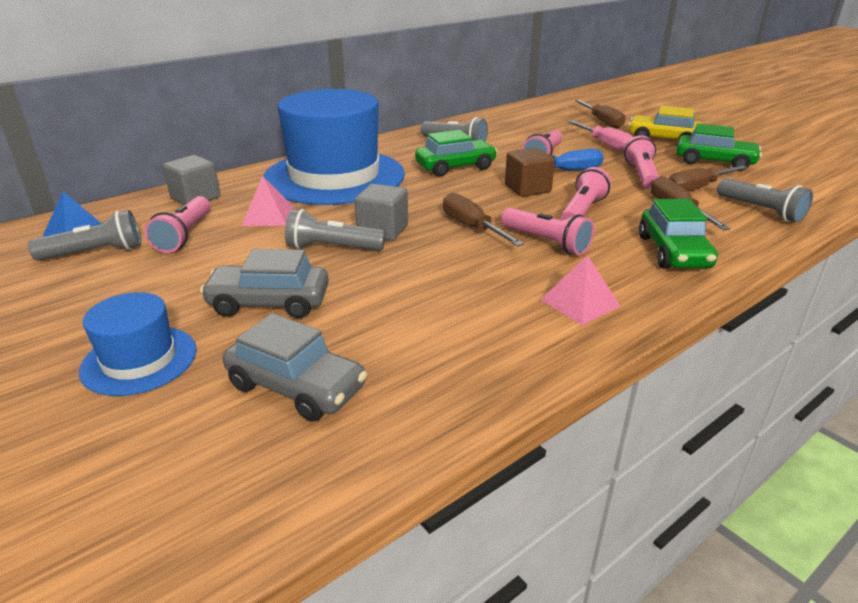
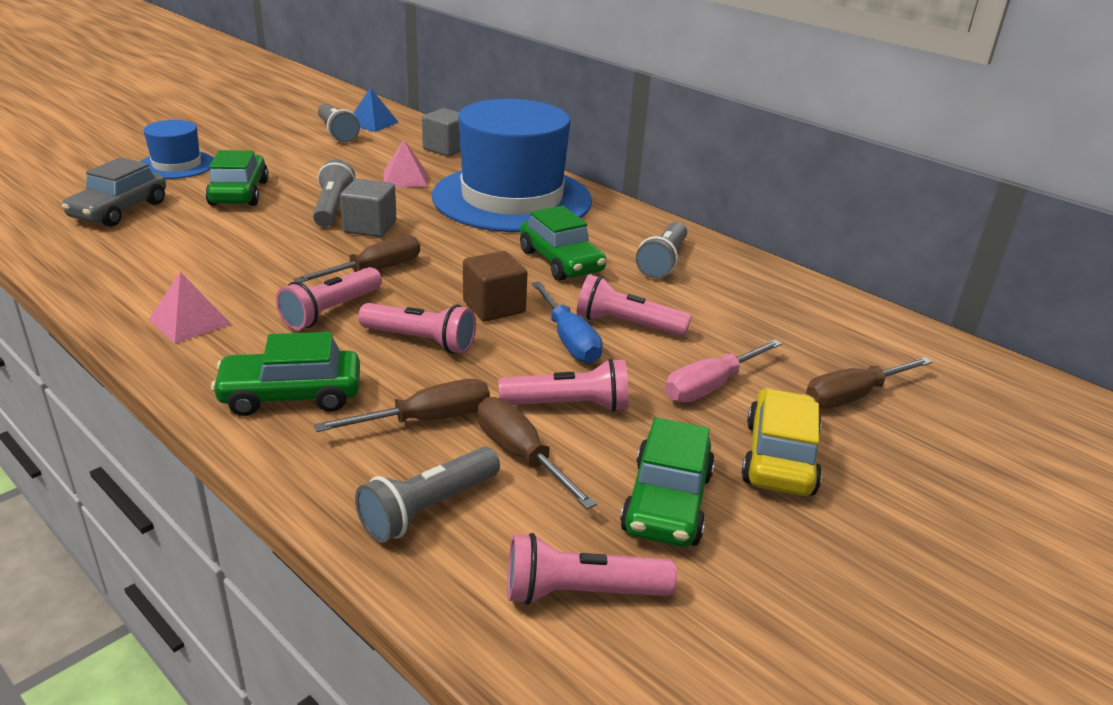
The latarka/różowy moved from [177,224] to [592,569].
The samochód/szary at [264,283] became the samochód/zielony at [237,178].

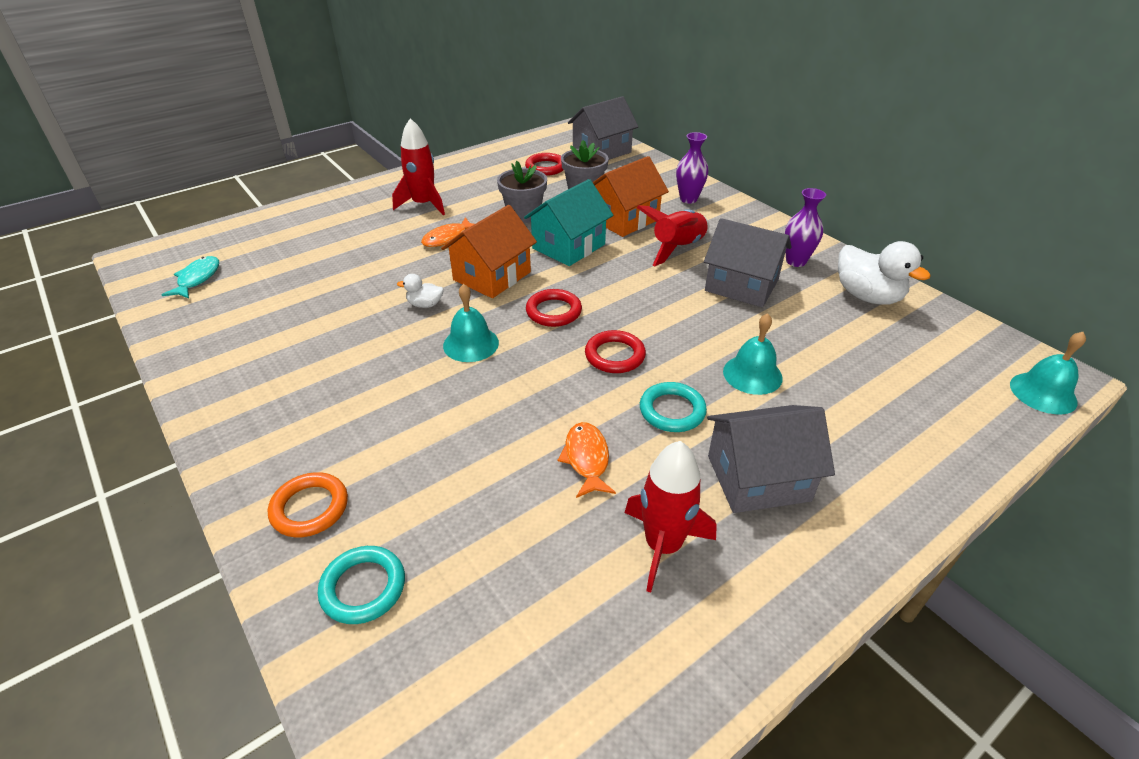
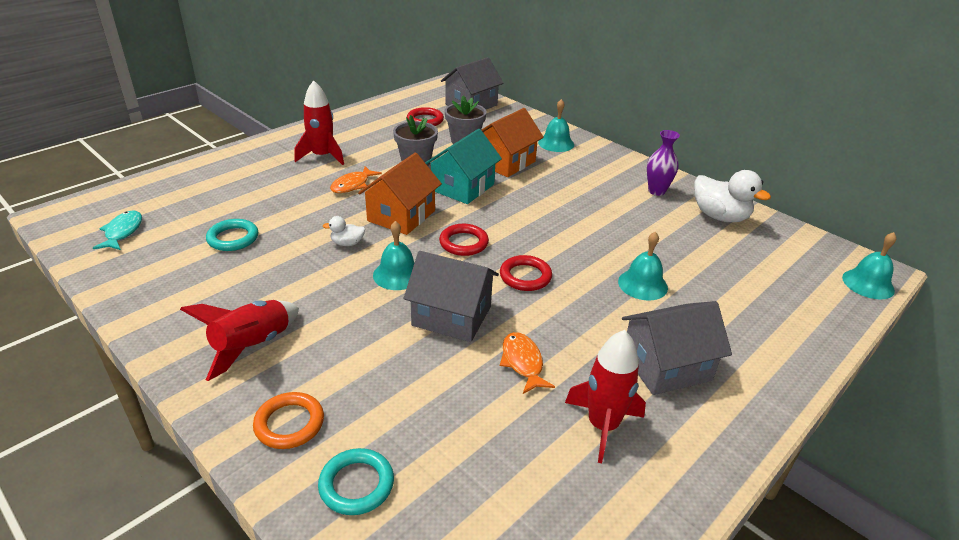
The rakieta/czerwony moved from [673,235] to [239,340].
The pierścień/turkusowy moved from [673,407] to [232,235].
The domek/szary moved from [748,263] to [451,296].
The wazon/fioletowy at [692,168] was replaced by the dzwonek/turkusowy at [556,125].

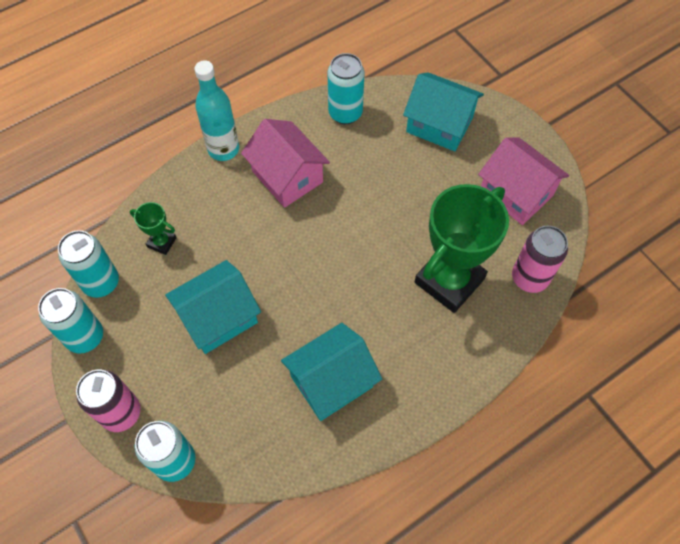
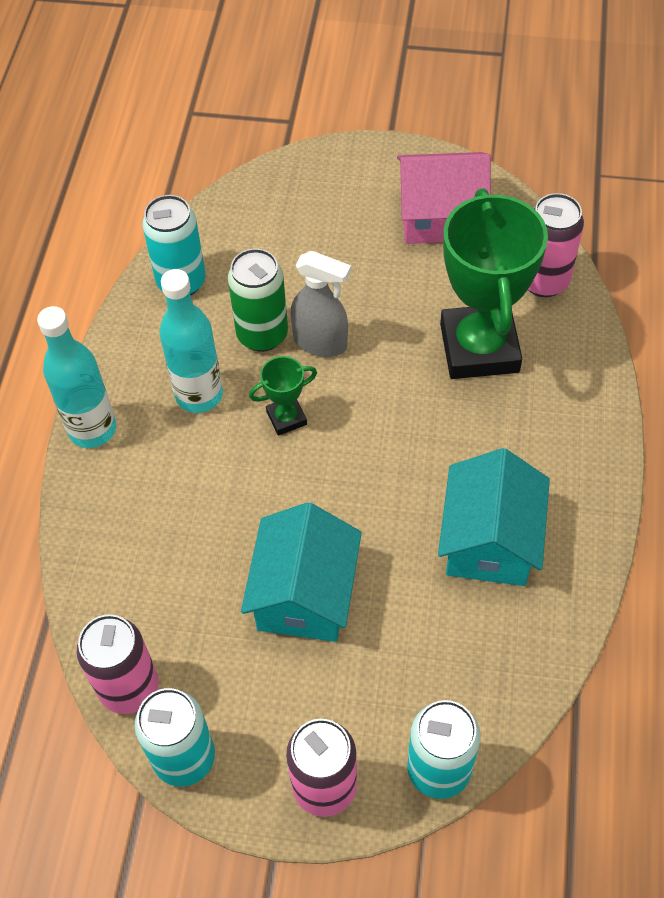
The domek/turkusowy at [443,112] disappeared.
The puszka/zielony at [258,300] appeared.
The spryskiwacz/szary at [321,304] appeared.
The puchar/zielony moved from [153,228] to [283,396].
The domek/różowy at [285,163] was replaced by the butelka/turkusowy at [191,341].
The puszka/turkusowy at [88,264] became the puszka/różowy at [117,664].

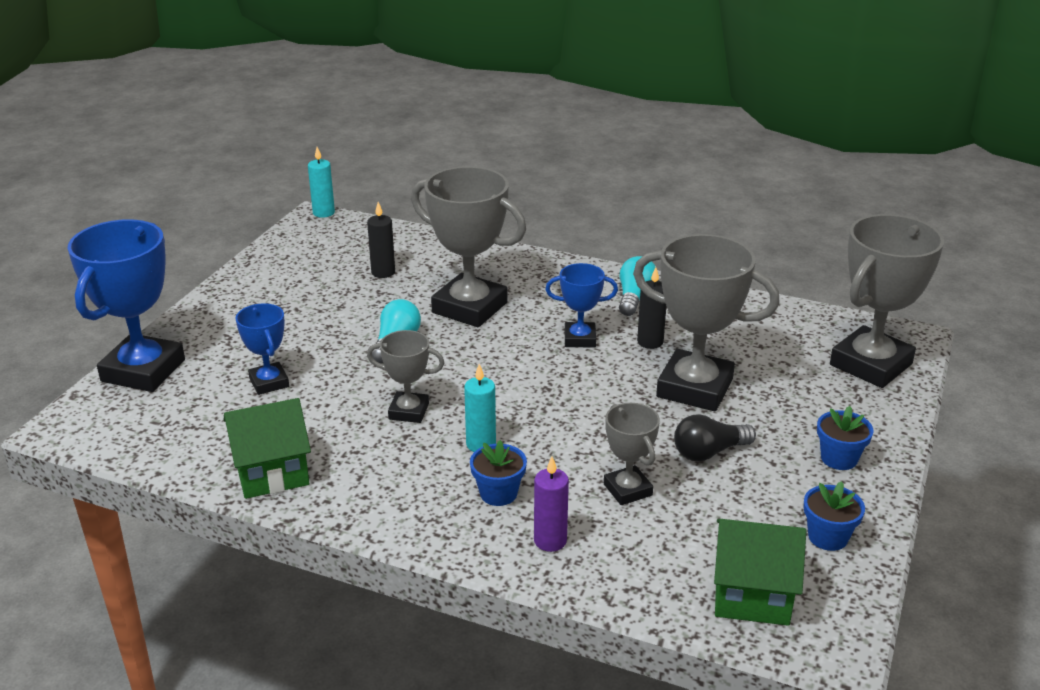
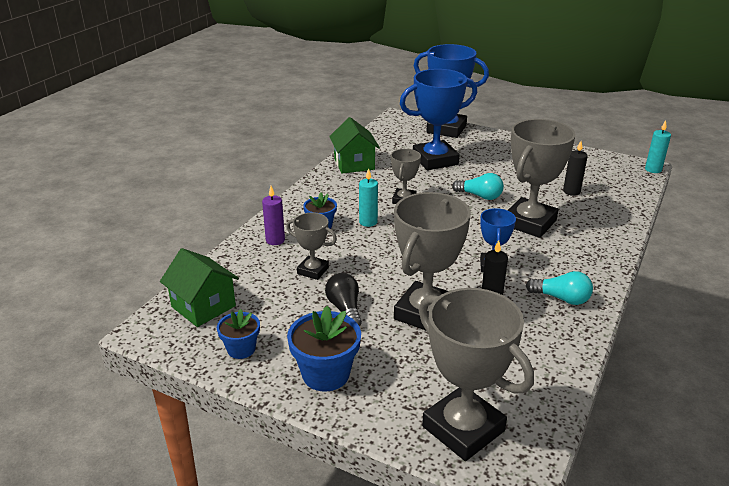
The puchar/szary at [632,454] turned 45 degrees clockwise.
The domek/zielony at [760,572] turned 60 degrees counterclockwise.
The puchar/niebieski at [262,349] changed to 1.90 times the size.
The doniczka/niebieski at [845,438] changed to 1.62 times the size.

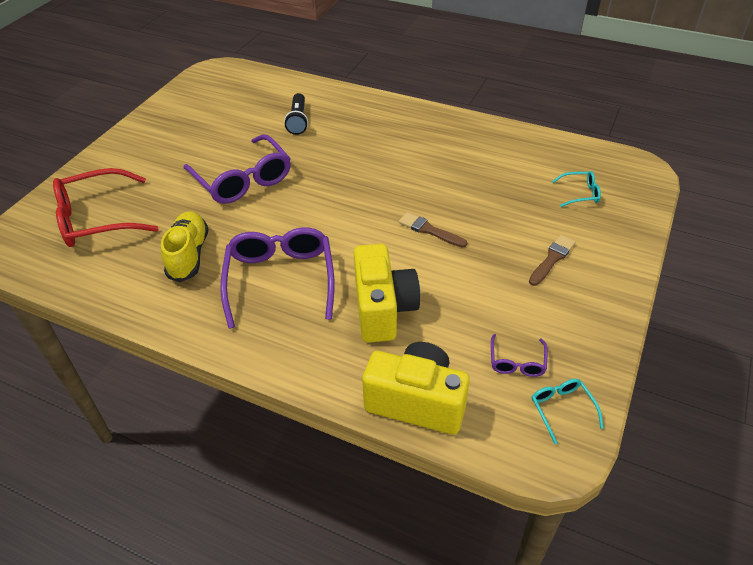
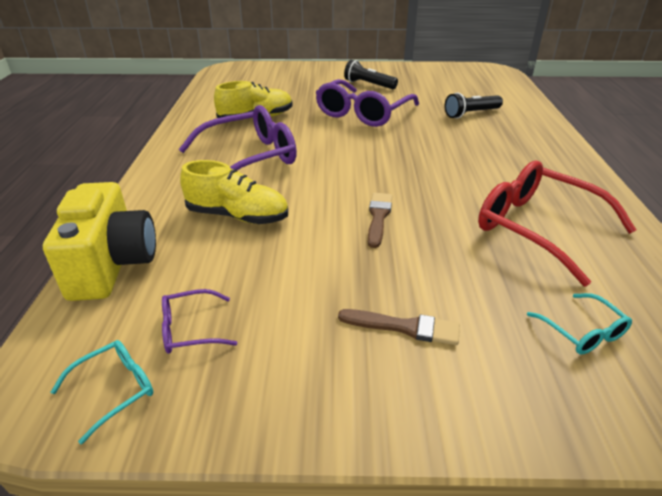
The latarka/czarny at [371,74] appeared.
The okulary/czerwony moved from [106,207] to [557,223].
The aparat fotograficzny/żółty at [387,293] was replaced by the but/żółty at [234,192].

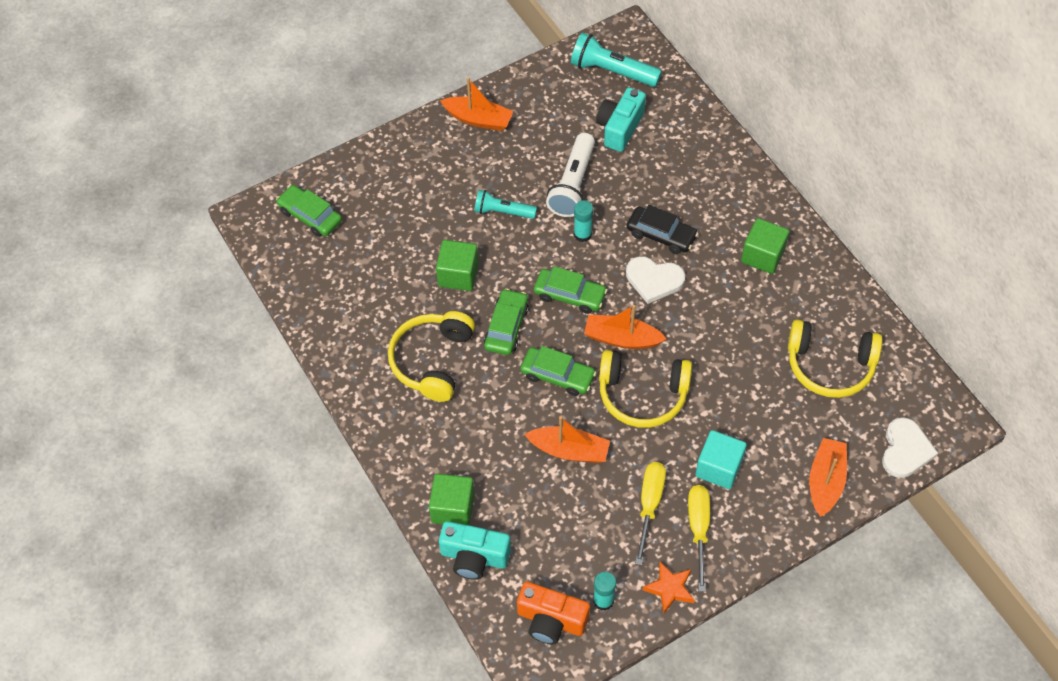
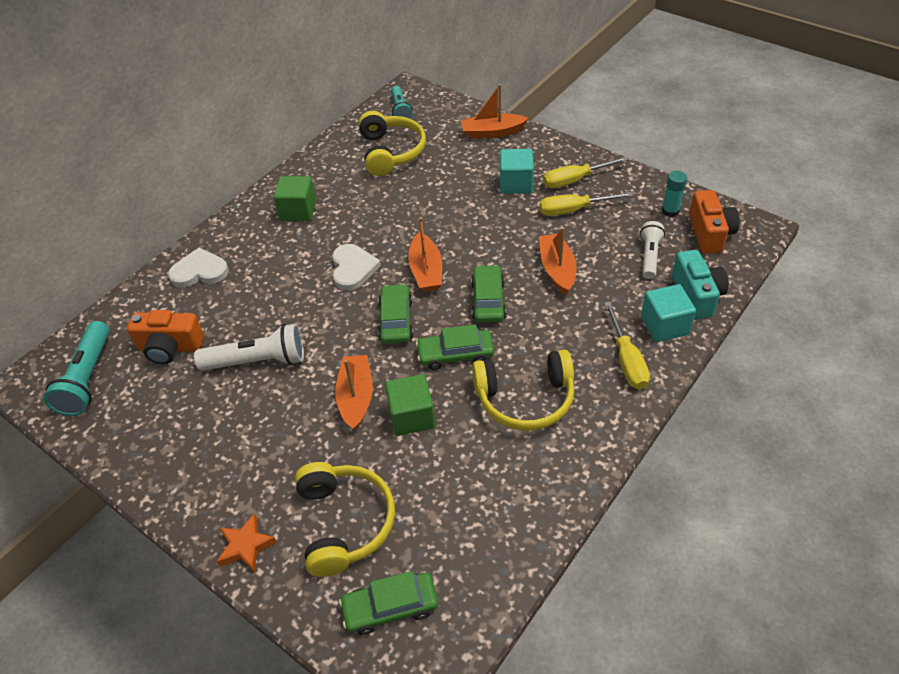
The klej w sztyfcie/turkusowy at [583,221] disappeared.
The samochód/czarny at [662,229] disappeared.
The śrubokręt/żółty at [627,345] appeared.
The latarka/biały at [652,250] appeared.
The łódka/pomarańczowy moved from [477,104] to [354,393].
The latarka/turkusowy moved from [506,204] to [402,102].
The słuchawki/żółty moved from [645,389] to [345,519].
The gwiazda/pomarańczowy moved from [668,588] to [247,543].
The serce/biały moved from [910,447] to [198,267].
The sześcian/zielony at [452,499] became the sześcian/turkusowy at [668,313].
The aparat fotograficzny/turkusowy at [621,119] became the aparat fotograficzny/pomarańczowy at [165,337].
The samochód/zielony at [309,211] turned 60 degrees clockwise.

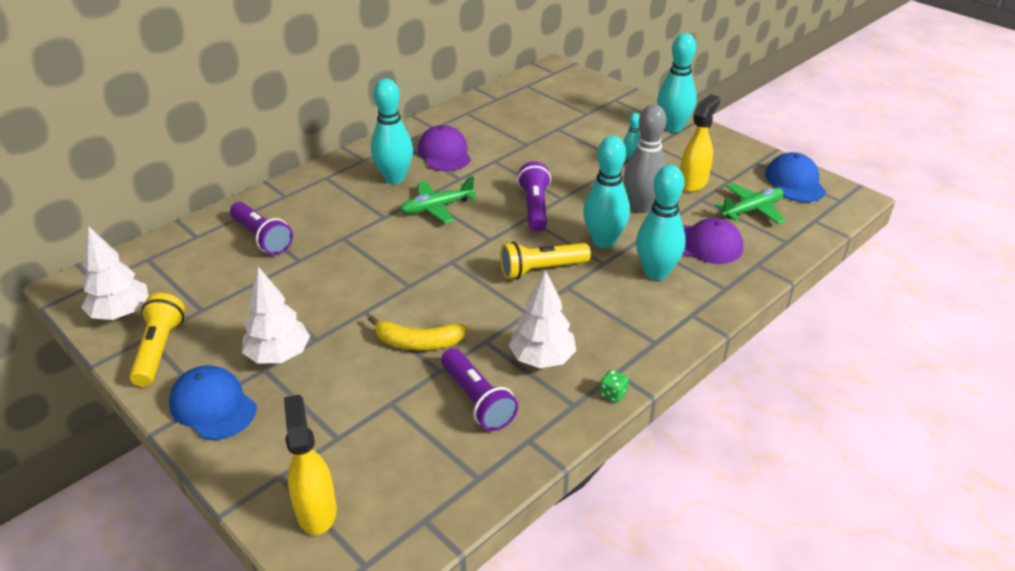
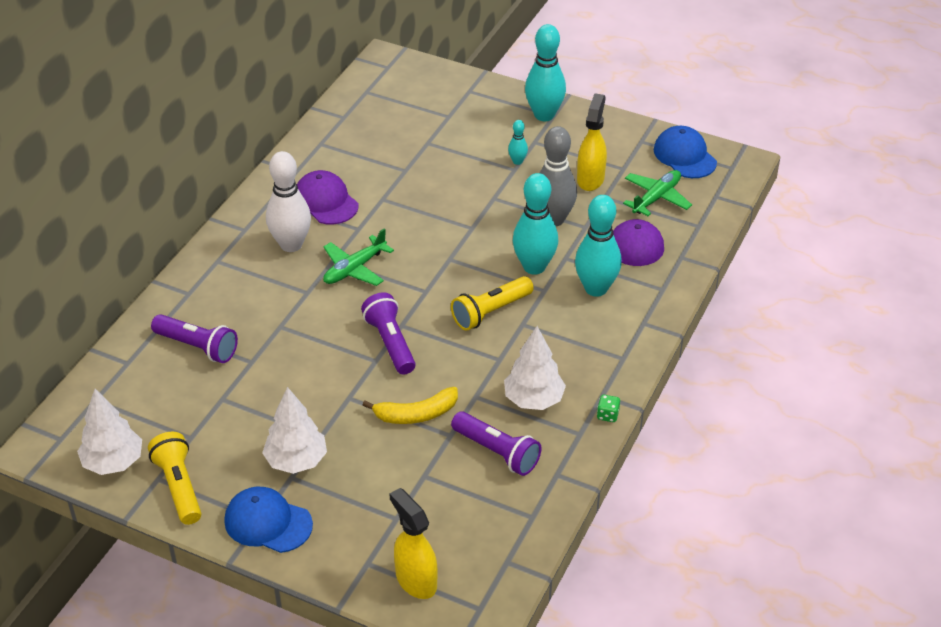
The latarka/fioletowy moved from [534,196] to [388,334].
The kręgiel/turkusowy at [392,131] became the kręgiel/biały at [288,201].

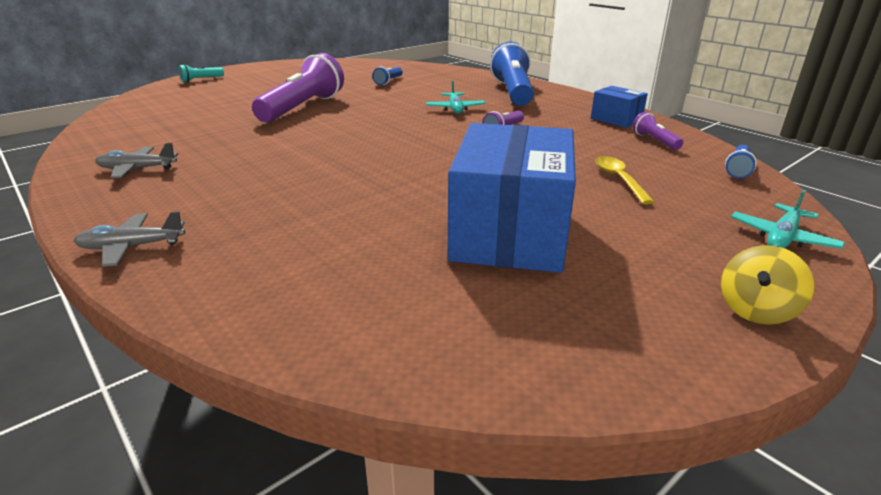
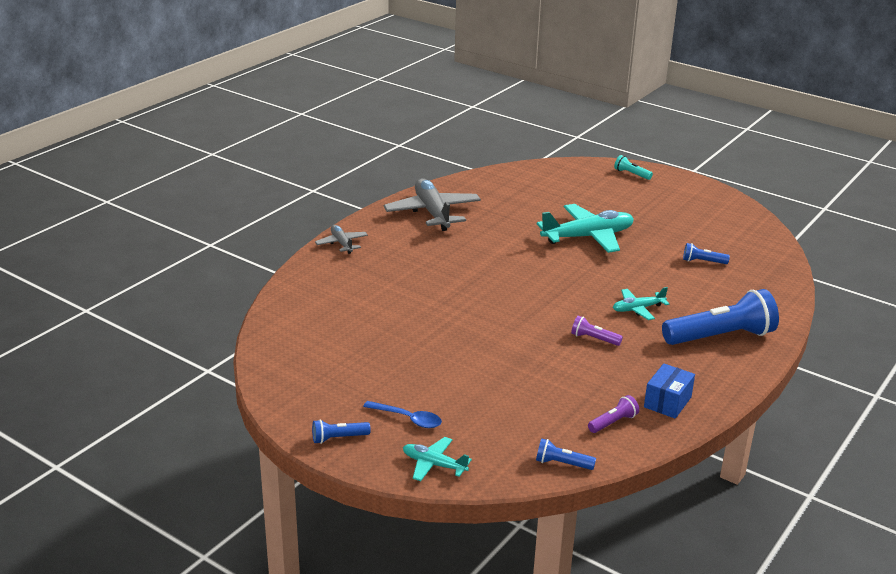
The pudełko/niebieski at [512,198] disappeared.
The łyżka/żółty at [624,180] disappeared.
The łyżka/niebieski at [402,414] appeared.
The latarka/fioletowy at [298,87] was replaced by the samolot/turkusowy at [585,228].
The bączek/żółty at [767,285] was replaced by the latarka/niebieski at [341,432].
The samolot/szary at [136,160] changed to 1.92 times the size.

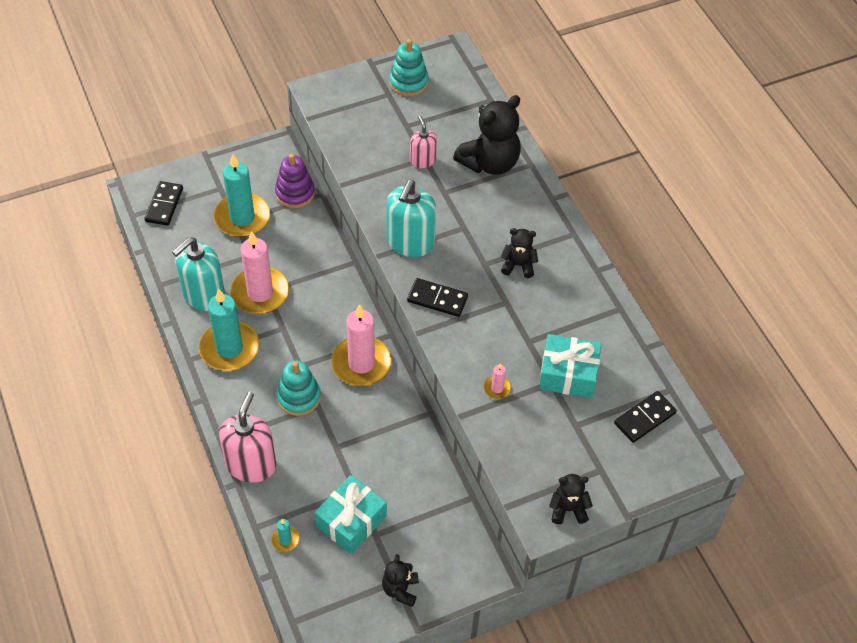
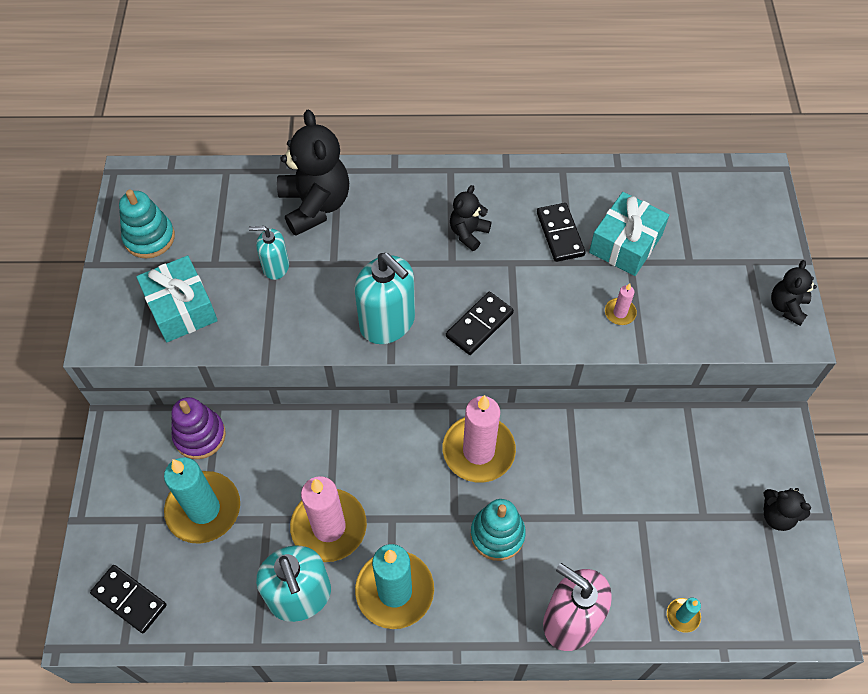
The prezent/turkusowy moved from [350,514] to [177,298].
The kostka domina/czarny moved from [645,417] to [561,232].
The dozownik mydła/różowy at [423,142] became the dozownik mydła/turkusowy at [269,253].

